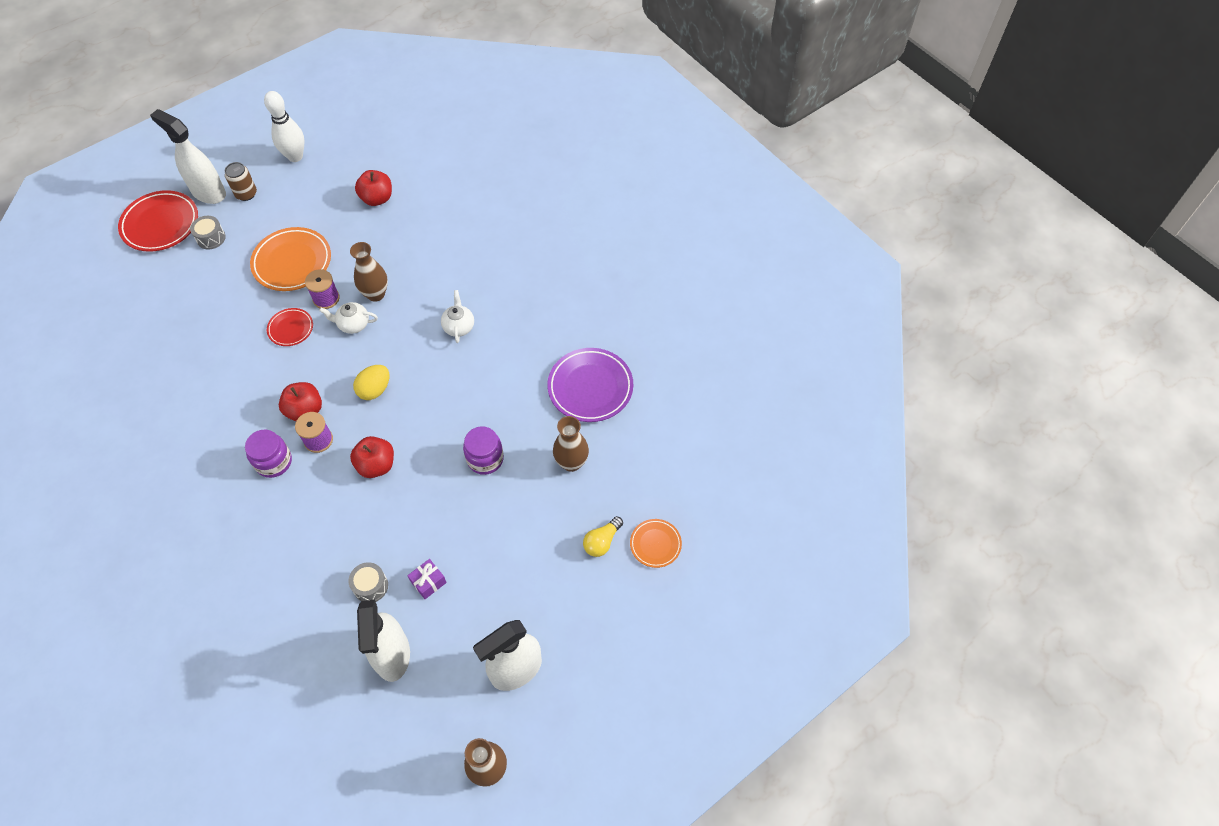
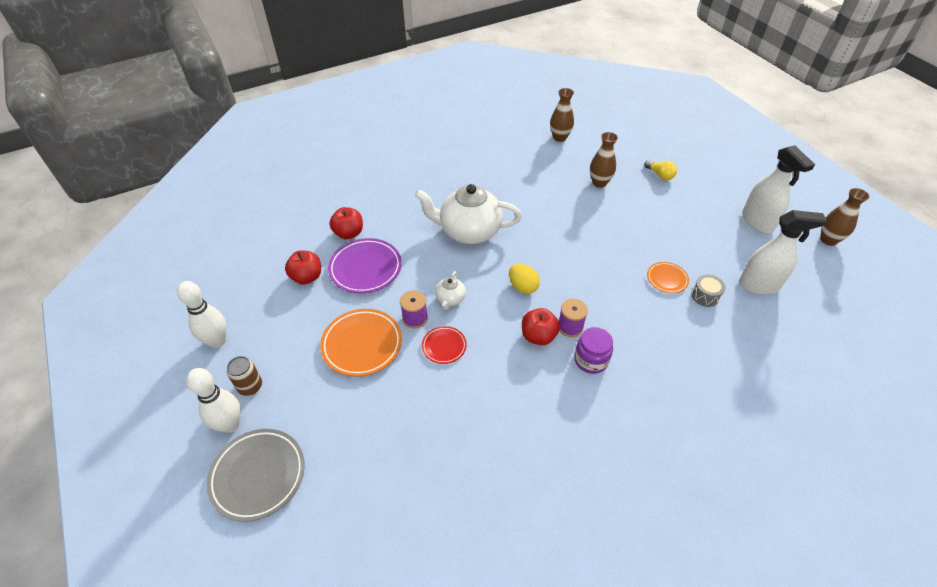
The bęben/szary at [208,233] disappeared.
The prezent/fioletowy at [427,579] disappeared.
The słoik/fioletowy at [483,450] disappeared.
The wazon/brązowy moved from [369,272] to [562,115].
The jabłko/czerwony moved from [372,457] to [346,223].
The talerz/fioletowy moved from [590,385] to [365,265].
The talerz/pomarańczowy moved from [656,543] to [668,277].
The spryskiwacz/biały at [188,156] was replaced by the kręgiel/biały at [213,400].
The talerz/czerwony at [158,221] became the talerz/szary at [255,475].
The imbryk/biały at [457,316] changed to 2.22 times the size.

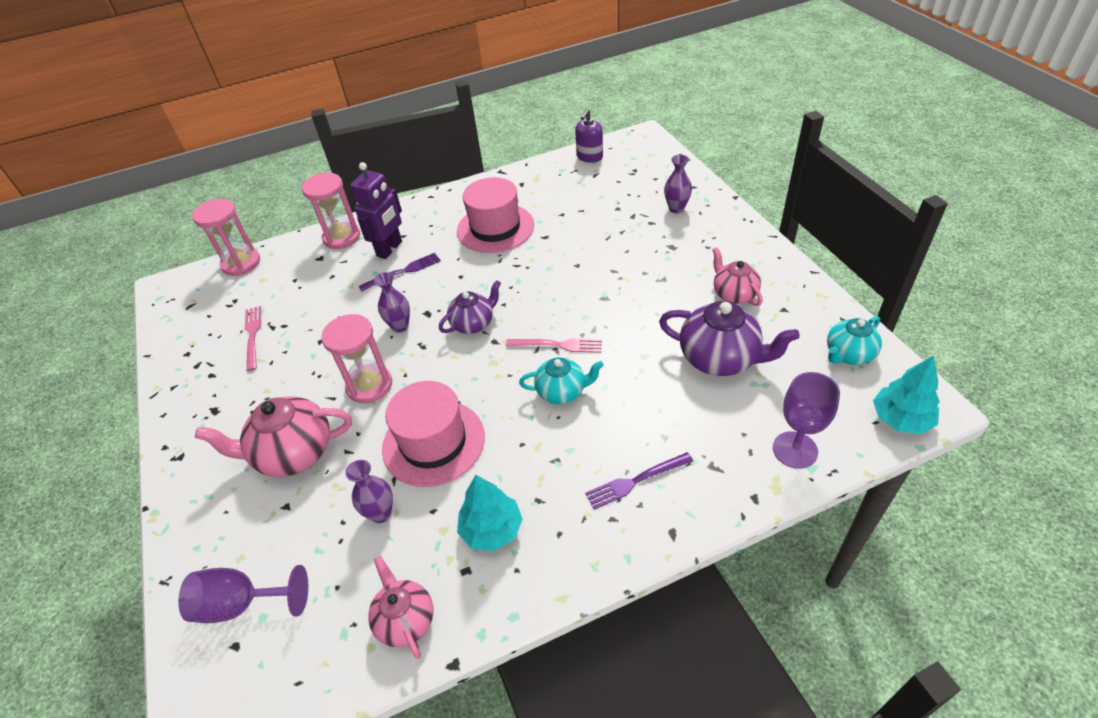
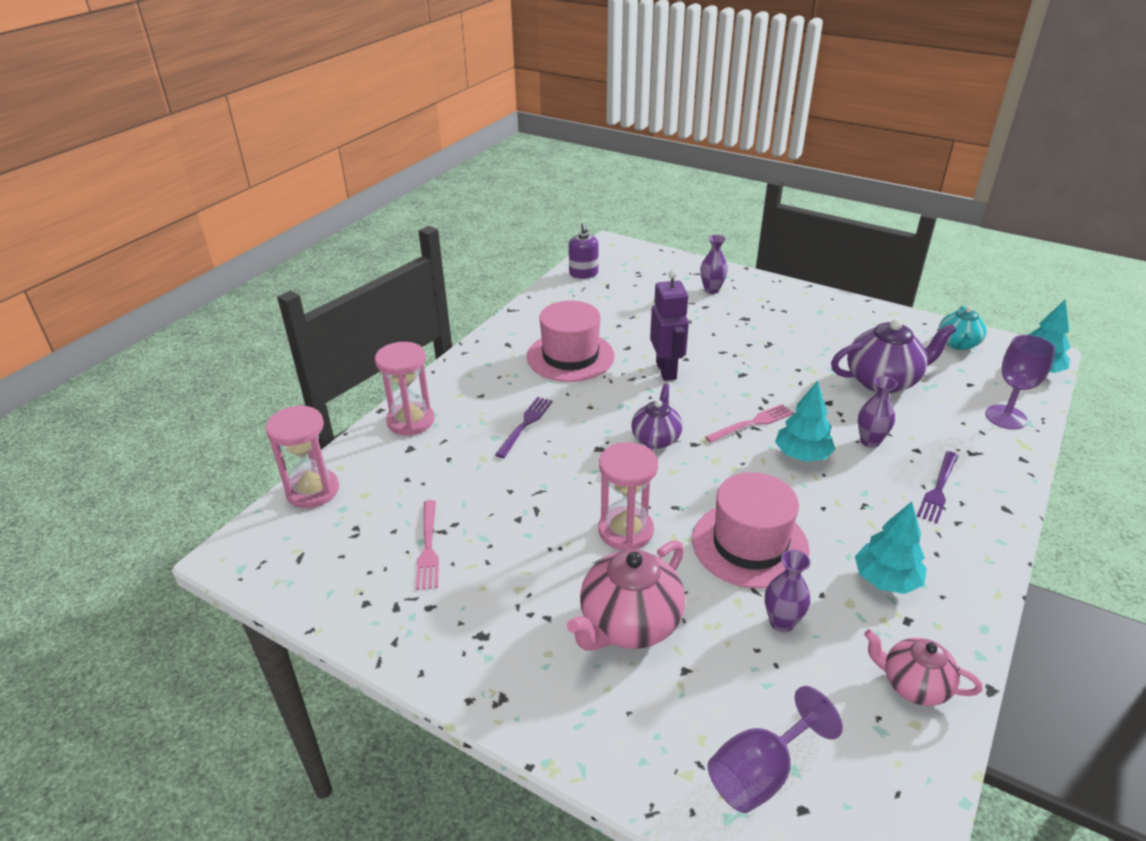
The imbryk/różowy at [737,276] disappeared.
The robot/fioletowy moved from [376,210] to [669,325].
The wazon/fioletowy moved from [392,302] to [878,412].
The imbryk/turkusowy at [561,380] was replaced by the drzewko/turkusowy at [805,421].
The widelec/różowy at [253,338] turned 135 degrees counterclockwise.

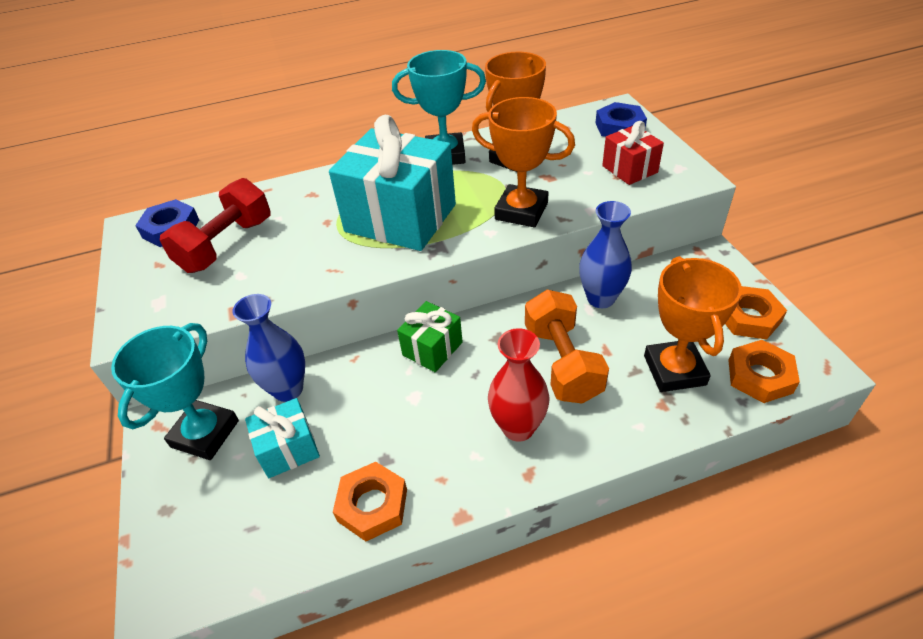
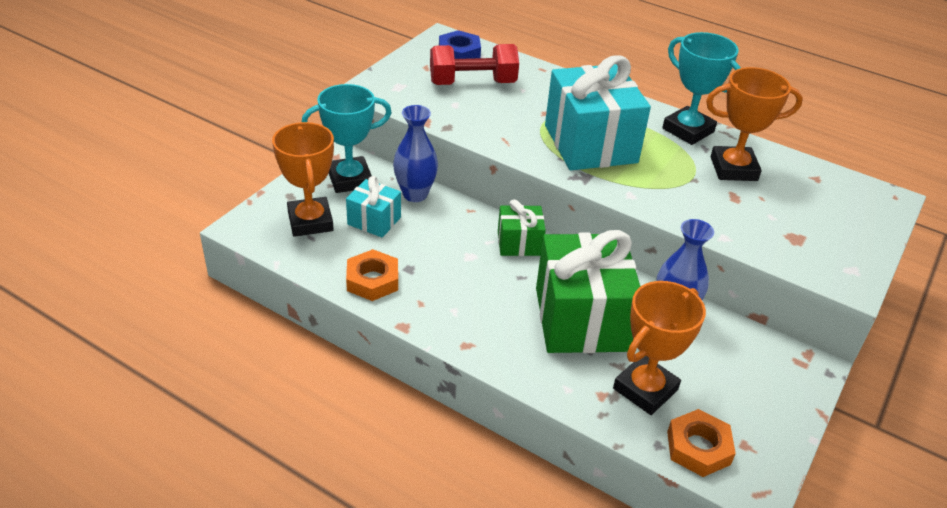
The wazon/czerwony at [519,385] disappeared.
The nakrętka/niebieski at [621,119] disappeared.
The prezent/czerwony at [633,153] disappeared.
The nakrętka/pomarańczowy at [756,312] disappeared.
The puchar/pomarańczowy moved from [523,162] to [303,179].
The hantel/pomarańczowy at [567,347] was replaced by the prezent/zielony at [588,291].

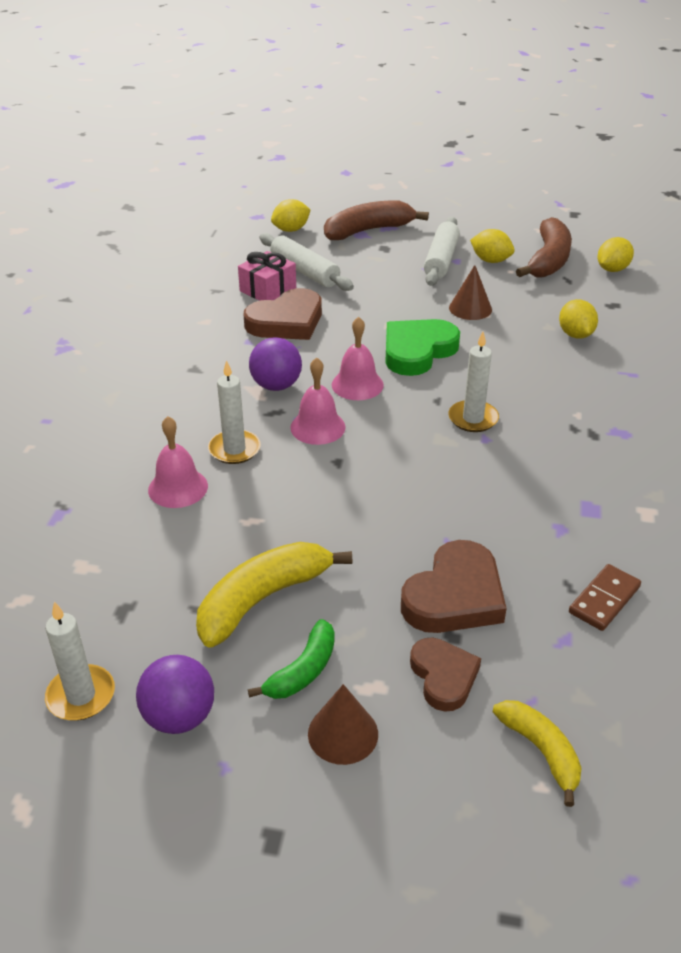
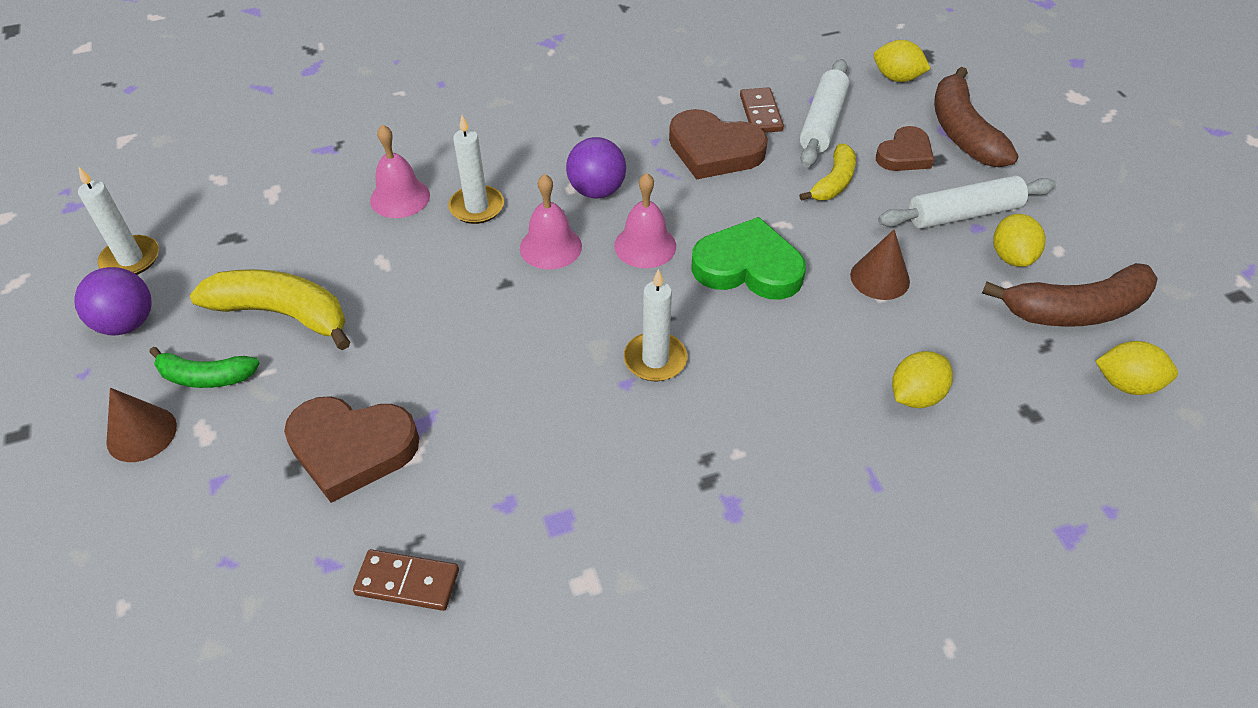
The serce/brązowy moved from [445,675] to [905,148].
The banan/żółty moved from [537,753] to [827,172].
The prezent/różowy at [267,276] was replaced by the kostka domina/brązowy at [762,110].
The banan/brązowy at [376,220] turned 135 degrees counterclockwise.

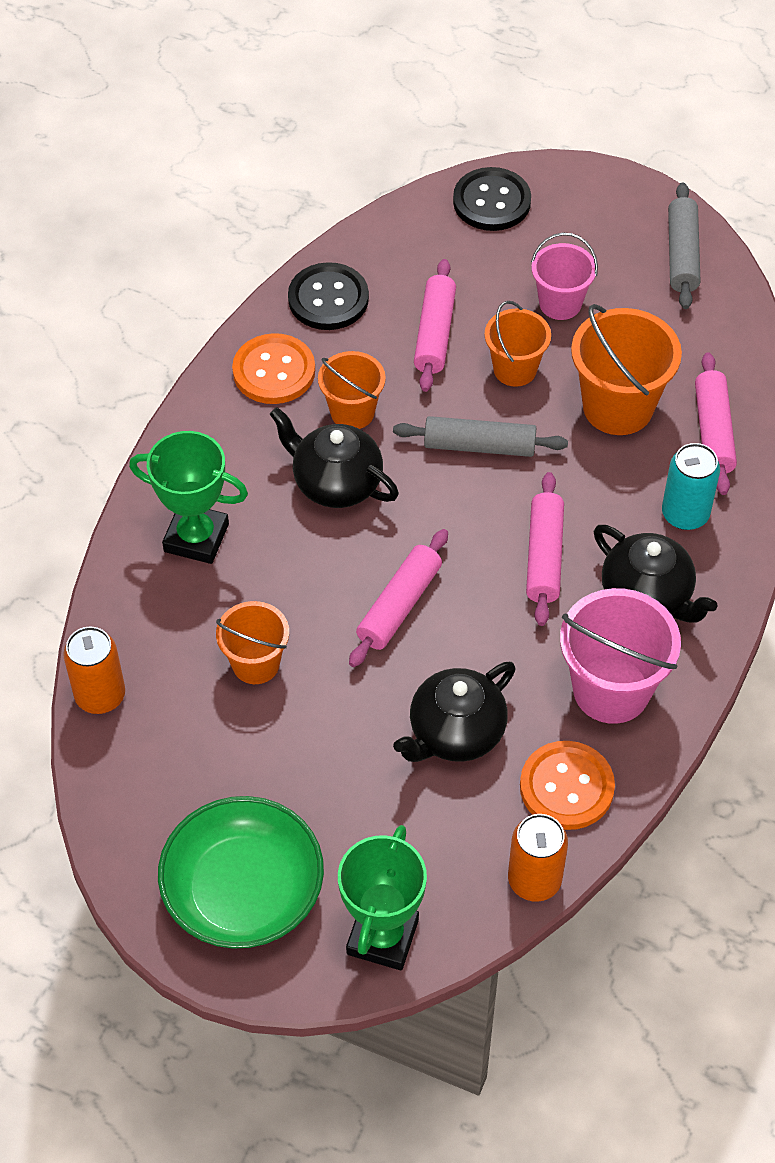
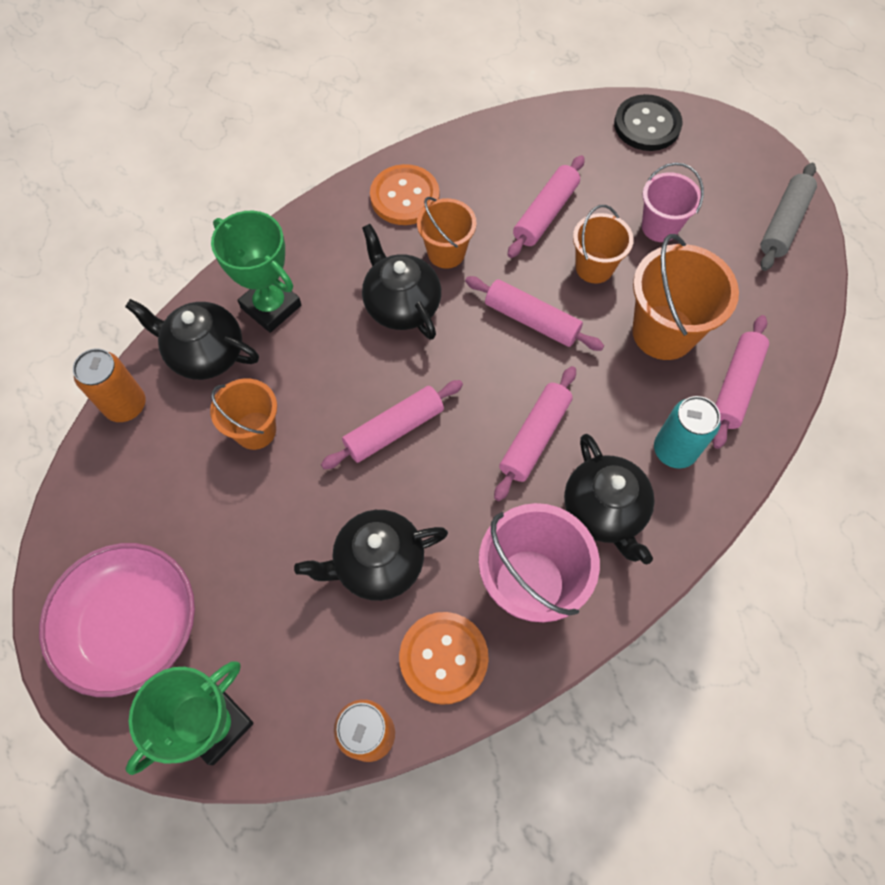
The guzik/czarny at [328,296] disappeared.
The imbryk/czarny at [192,339] appeared.
The miska/zielony at [241,872] became the miska/różowy at [117,620].
The wałek do ciasta/szary at [480,436] became the wałek do ciasta/różowy at [534,313].

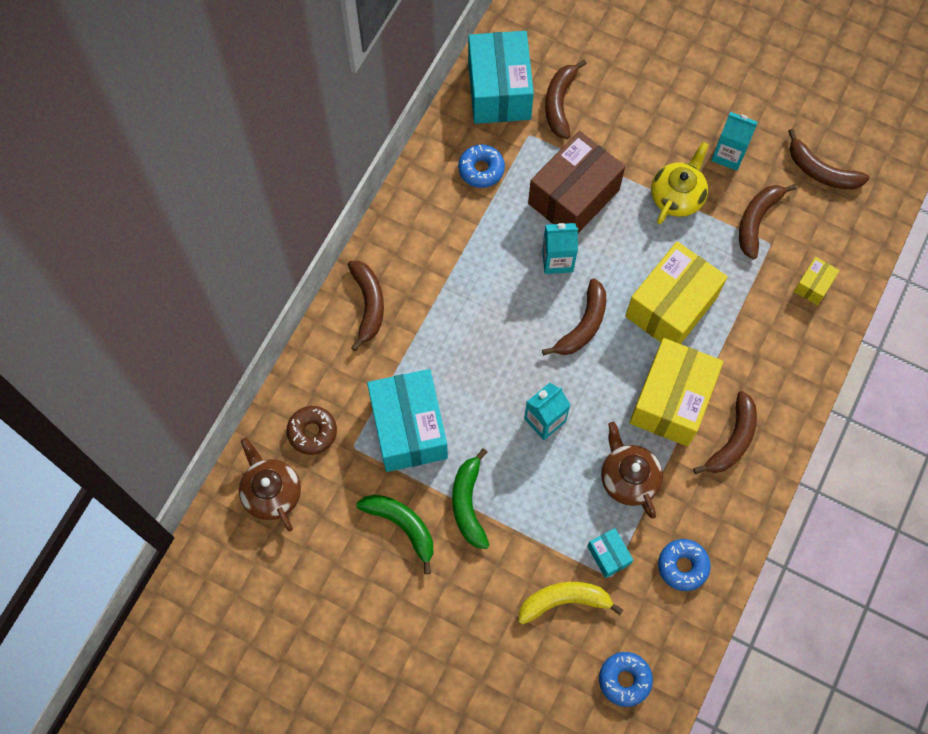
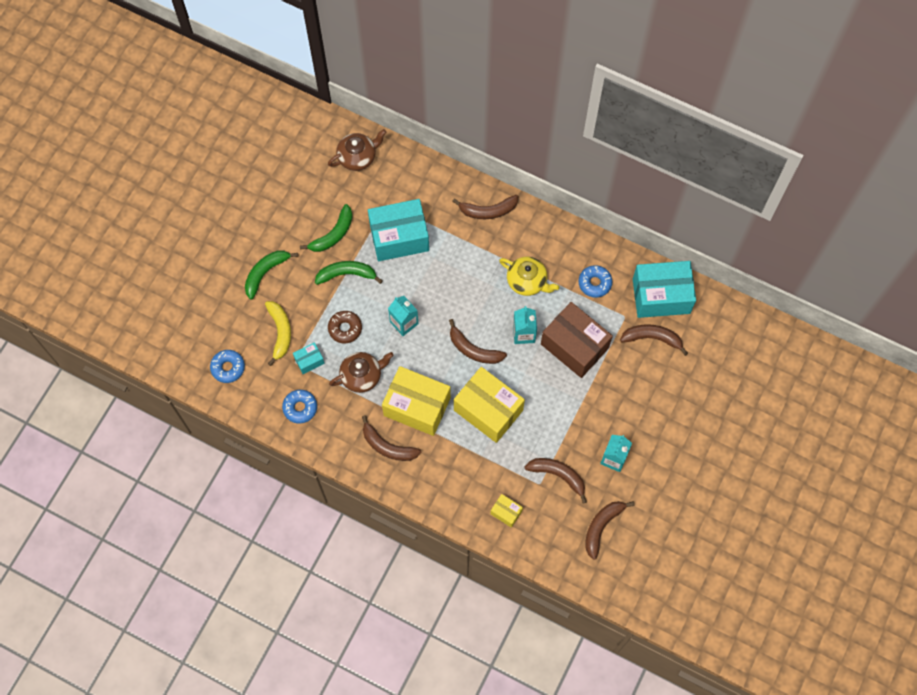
The banan/zielony at [271,275] appeared.
The donut/brązowy moved from [311,430] to [345,327].
The imbryk/żółty moved from [680,183] to [529,276].

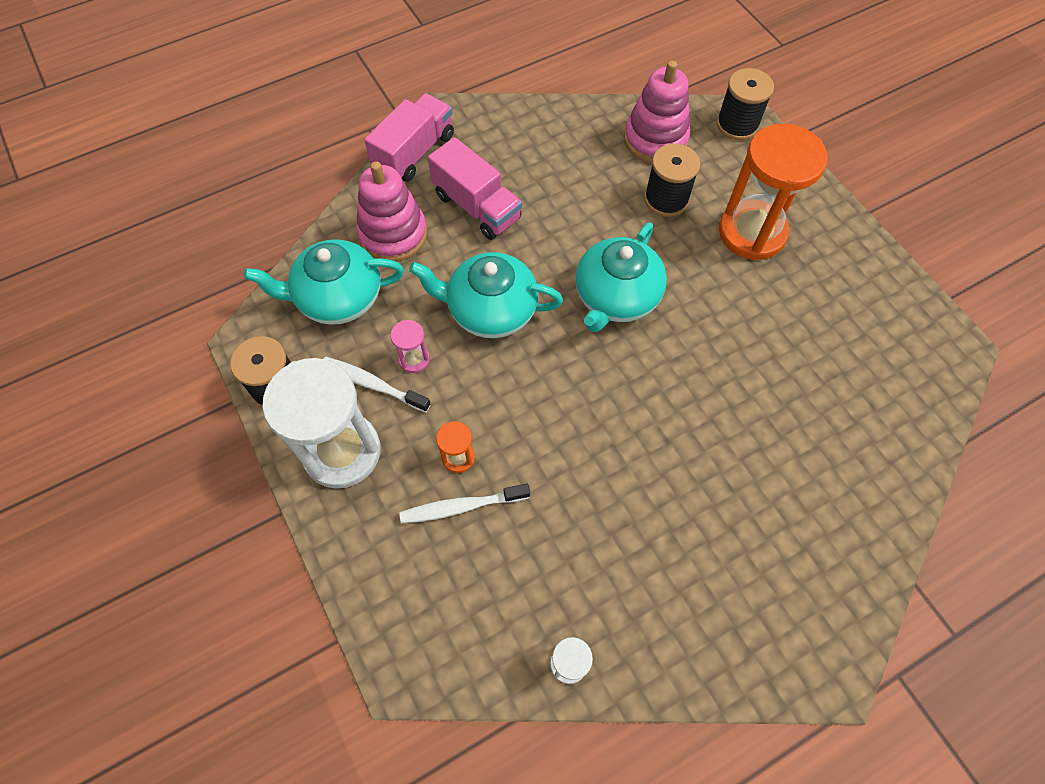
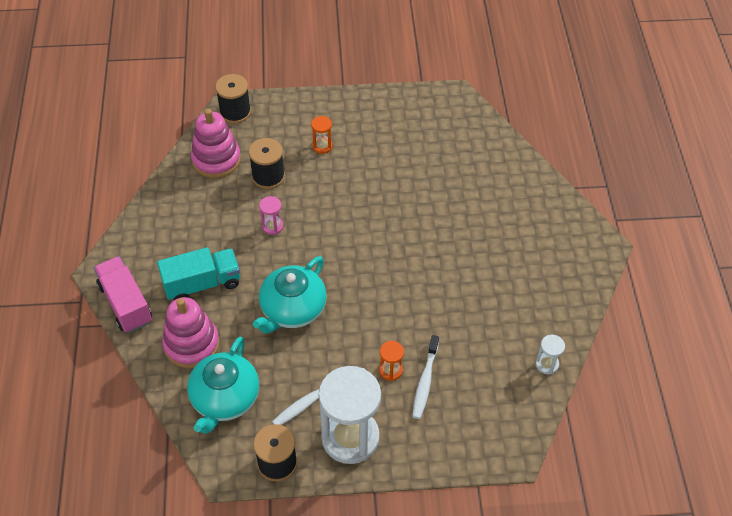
The imbryk/turkusowy at [621,277] disappeared.
The klepsydra/różowy moved from [410,346] to [271,215].
The ciężarówka/różowy at [475,188] became the ciężarówka/turkusowy at [198,273].
The klepsydra/pomarańczowy at [773,192] changed to 0.42 times the size.

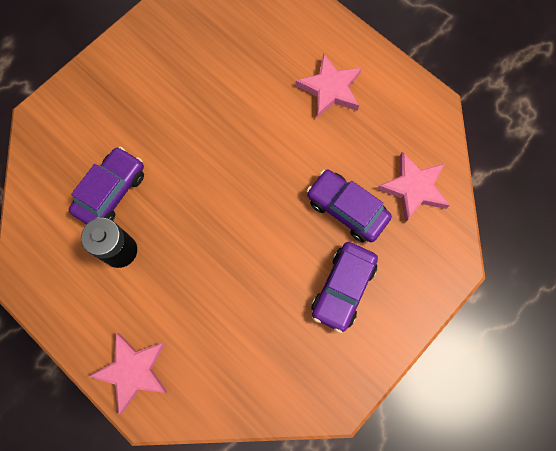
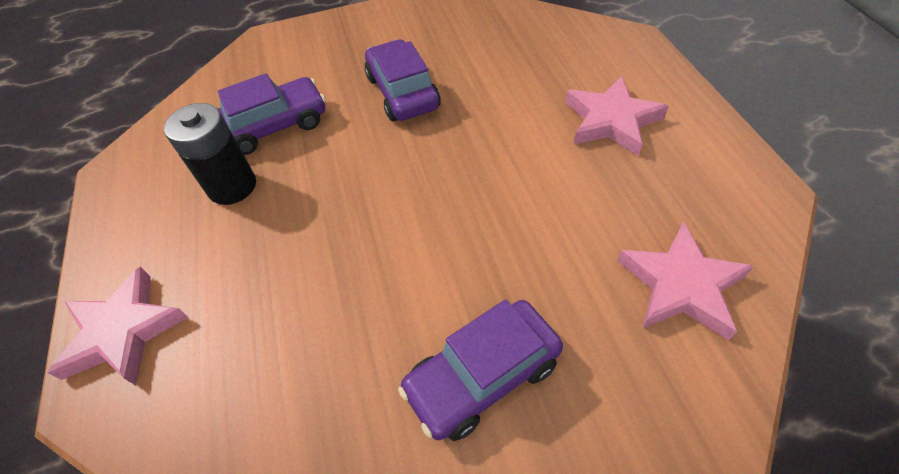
The samochód/fioletowy moved from [349,206] to [403,80].

